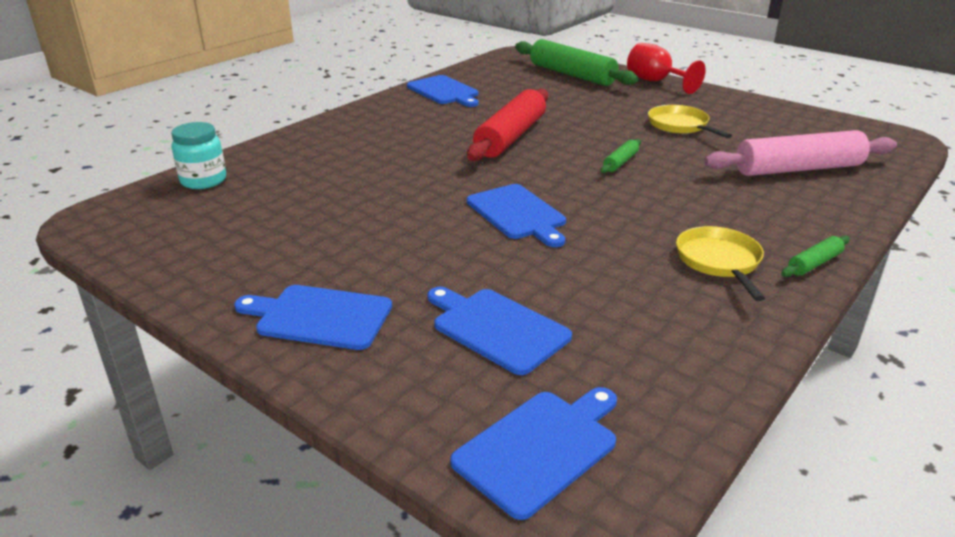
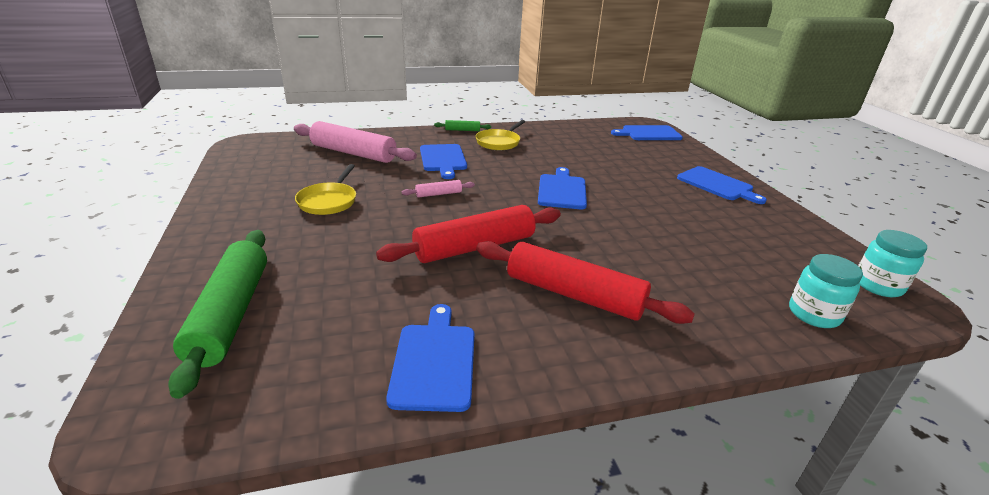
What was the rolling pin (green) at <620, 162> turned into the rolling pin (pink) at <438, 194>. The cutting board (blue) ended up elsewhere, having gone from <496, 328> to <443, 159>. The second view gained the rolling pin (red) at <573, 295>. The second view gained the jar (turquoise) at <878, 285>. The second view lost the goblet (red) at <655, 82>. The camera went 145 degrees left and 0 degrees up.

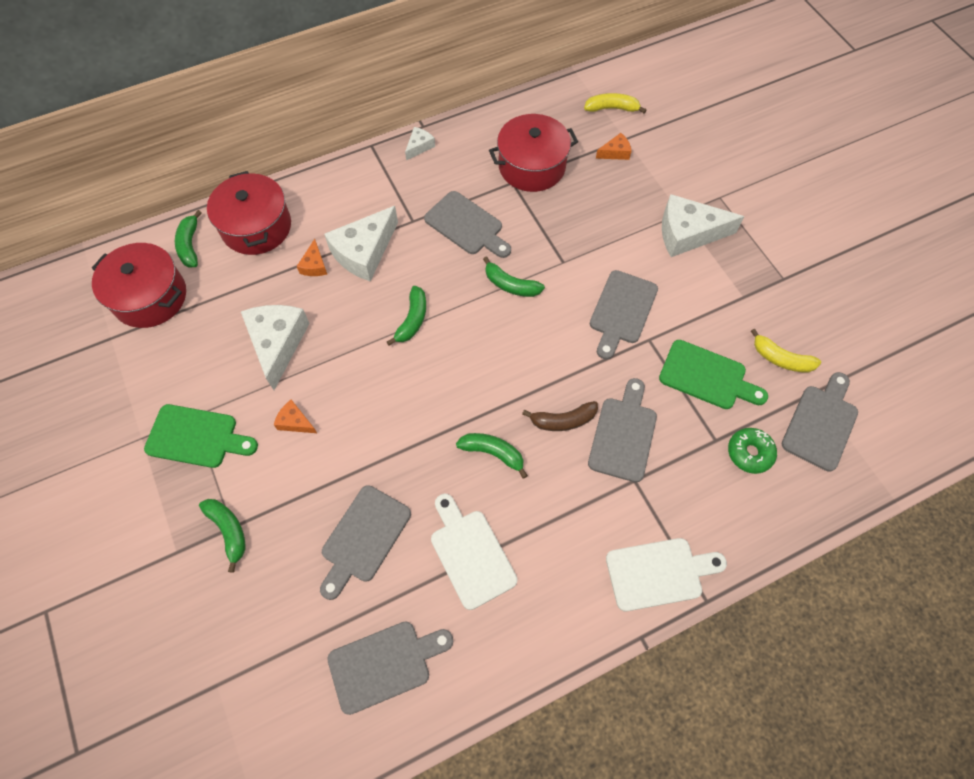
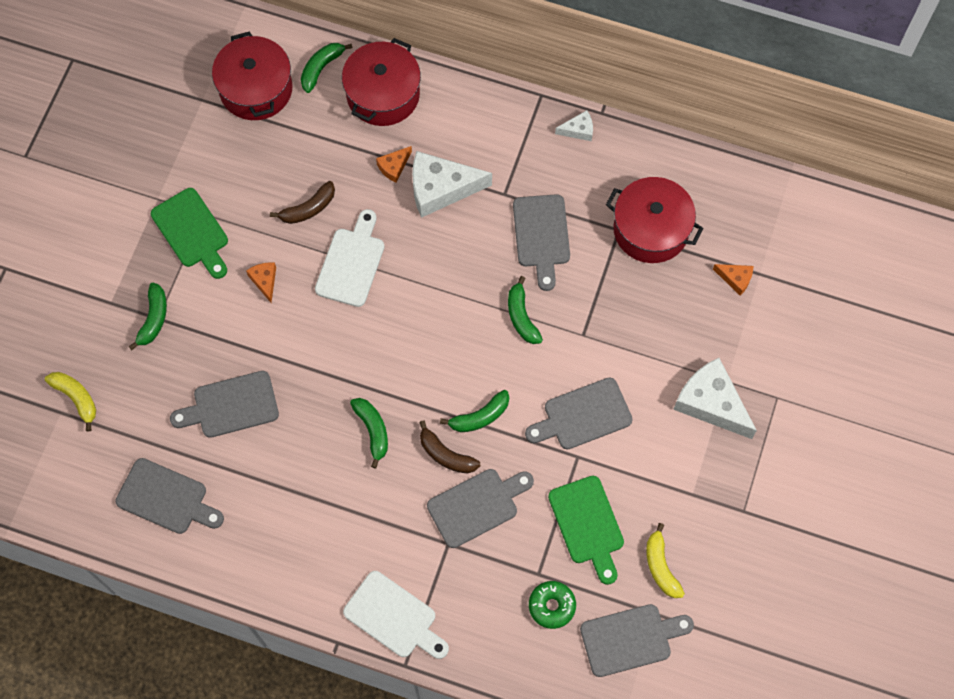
The banana (yellow) ended up elsewhere, having gone from <612, 108> to <76, 398>. Where the cheese (white) stood at <277, 343>, the banana (brown) came to stand at <308, 209>. The cutting board (white) ended up elsewhere, having gone from <471, 554> to <351, 263>. The banana (green) ended up elsewhere, having gone from <412, 320> to <480, 417>. The camera went 45 degrees right and 5 degrees up.

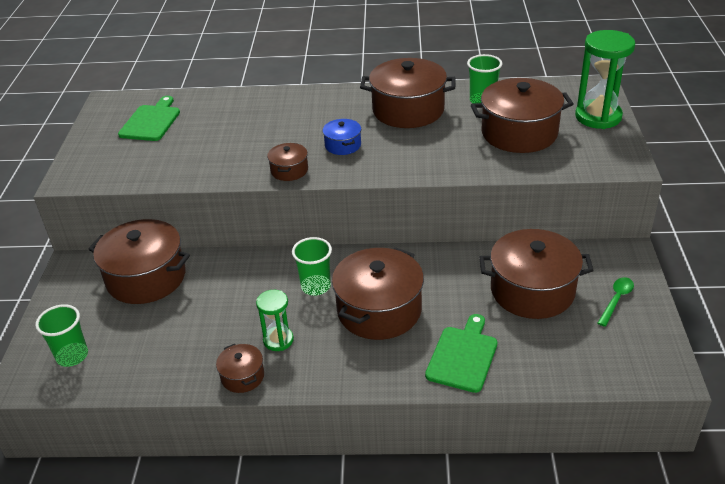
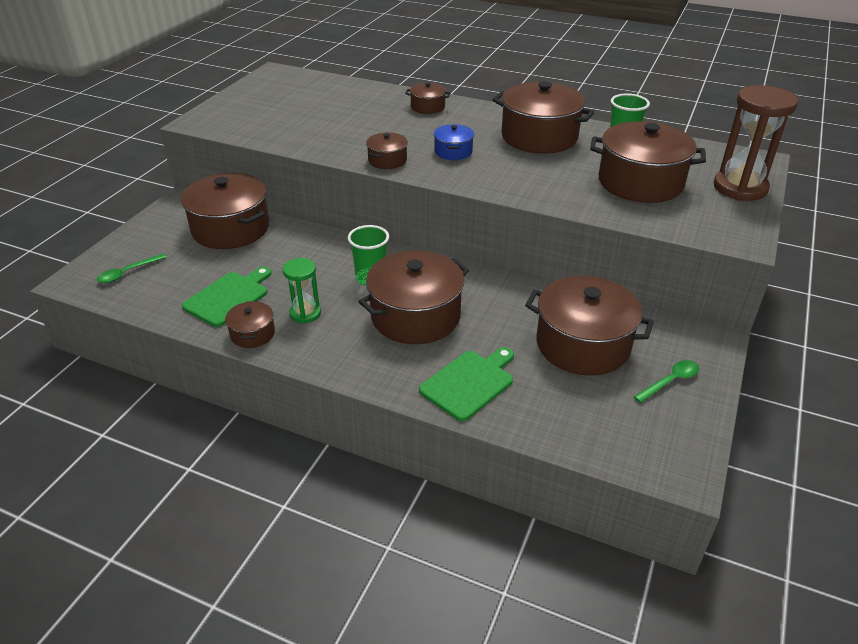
Where the cup (green) stood at <72, 356>, the spoon (green) came to stand at <128, 273>. The cutting board (green) ended up elsewhere, having gone from <151, 121> to <228, 297>. The second view gained the pot (brown) at <428, 107>. What was the hourglass (green) at <598, 117> turned into the hourglass (brown) at <740, 188>. The camera went 20 degrees right and 0 degrees up.

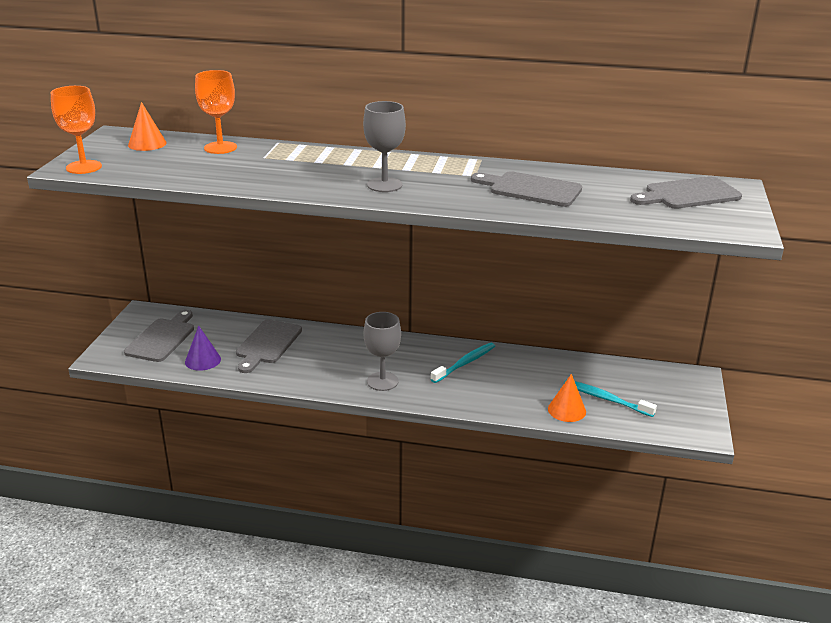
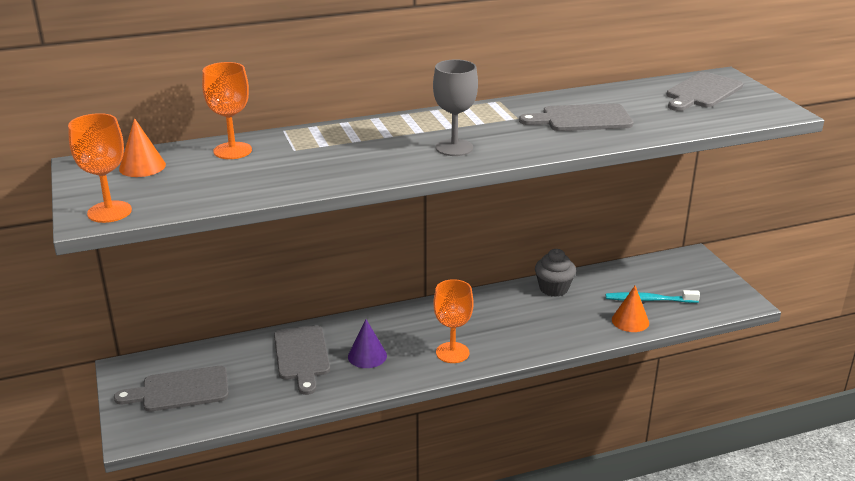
The cutting board (grey) at <162, 338> ended up facing another way, 90 degrees counterclockwise from before. The cone (purple) ended up elsewhere, having gone from <203, 360> to <367, 356>. What was the goblet (grey) at <382, 381> turned into the goblet (orange) at <452, 353>. The second view gained the cupcake (grey) at <553, 288>. The second view lost the toothbrush (turquoise) at <465, 363>. The camera went 30 degrees left and 0 degrees up.

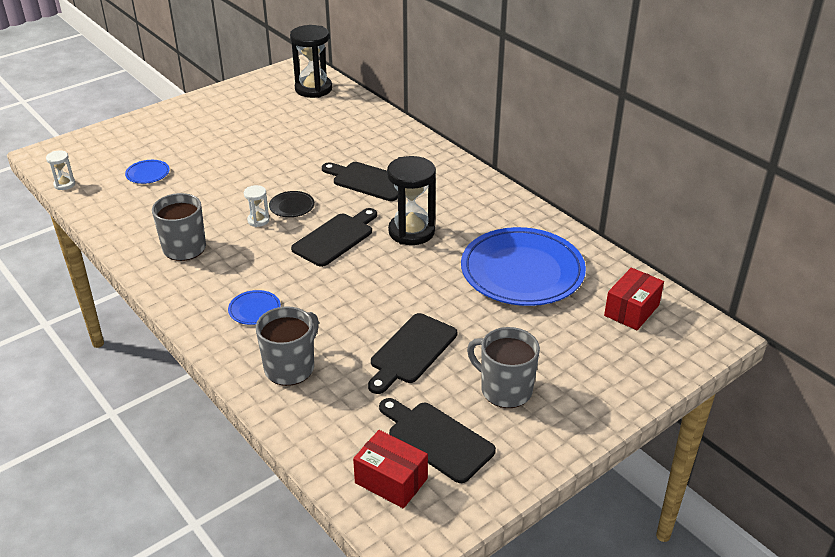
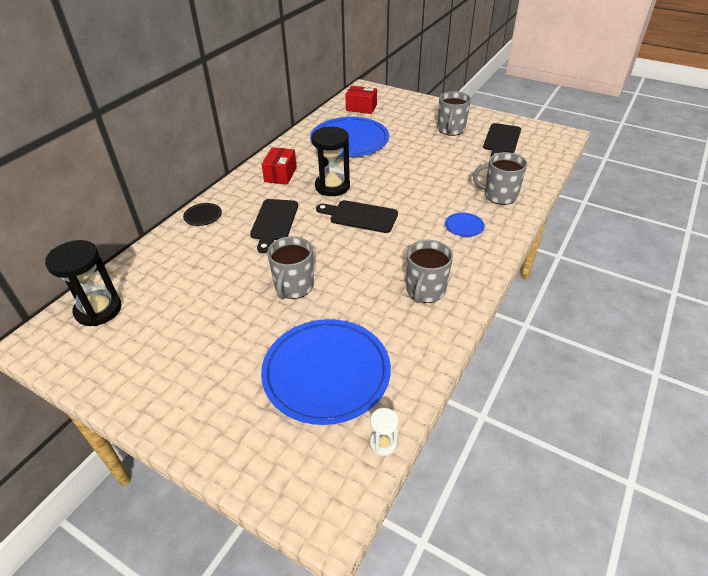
The plate (black) ended up elsewhere, having gone from <292, 206> to <203, 216>. The size of the plate (blue) at <148, 174> changed by a factor of 2.49. The box (red) ended up elsewhere, having gone from <391, 480> to <280, 174>. The second view gained the mug (grey) at <294, 287>. The second view lost the hourglass (white) at <258, 220>. The second view lost the cutting board (black) at <411, 351>. The camera went 110 degrees left and 5 degrees up.

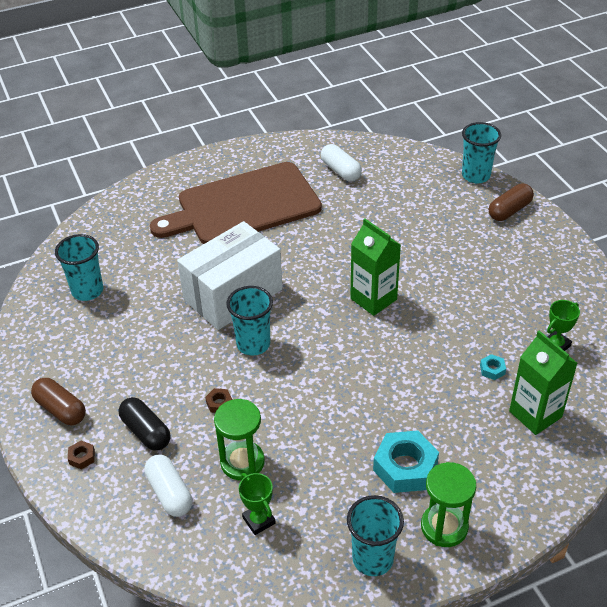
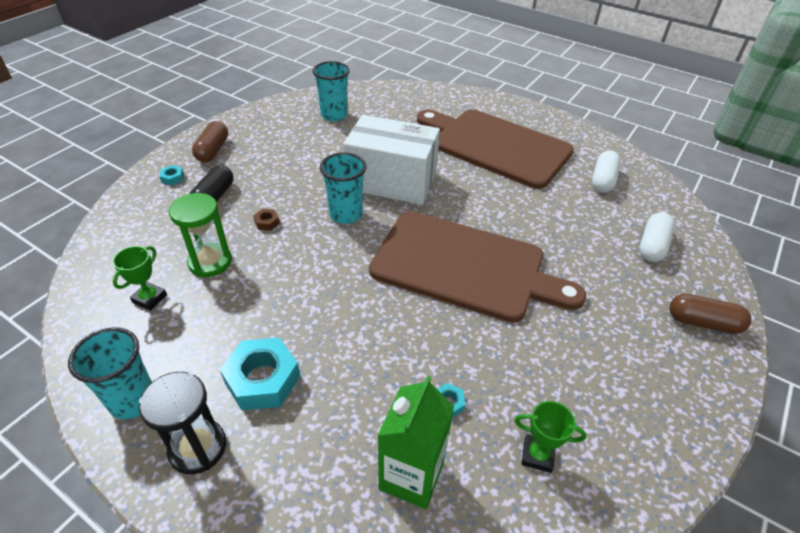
What was the hourglass (green) at <444, 527> turned into the hourglass (black) at <197, 447>. What was the nut (brown) at <82, 457> turned into the nut (turquoise) at <172, 178>. Where the carton (green) stood at <373, 299>, the cutting board (brown) came to stand at <464, 266>. The capsule (white) ended up elsewhere, having gone from <169, 493> to <652, 246>. The second view lost the cup (turquoise) at <476, 175>. The camera went 55 degrees right and 0 degrees up.

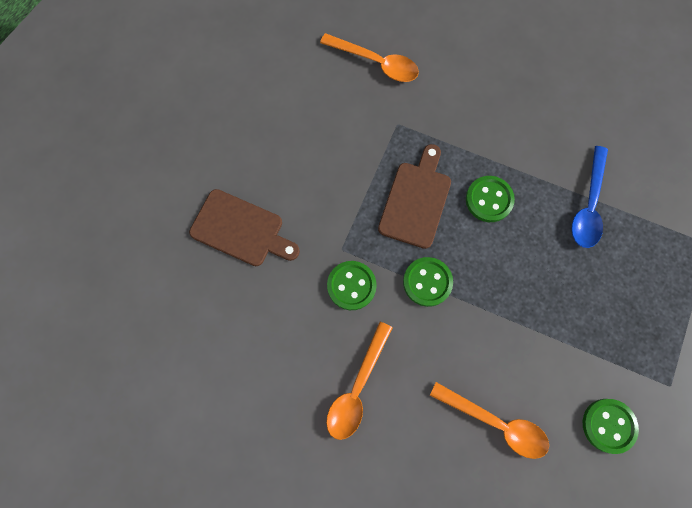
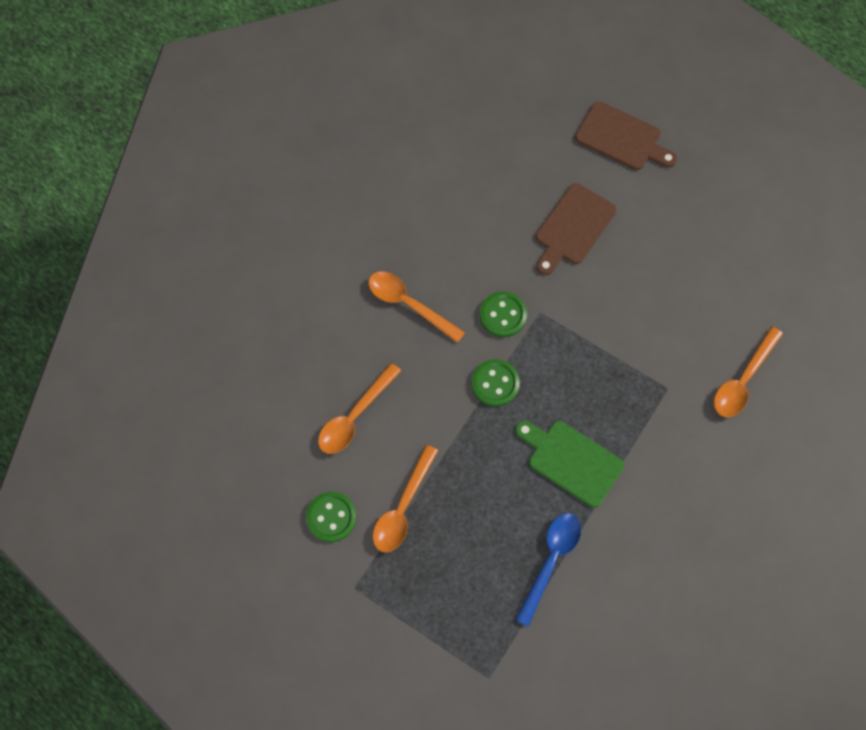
The second view gained the spoon (orange) at <402, 507>. Where the button (green) stood at <489, 200>, the cutting board (green) came to stand at <571, 461>. The spoon (blue) at <588, 205> ended up facing another way, 90 degrees clockwise from before. The cutting board (brown) ended up elsewhere, having gone from <416, 200> to <622, 138>. The camera went 100 degrees right and 5 degrees down.

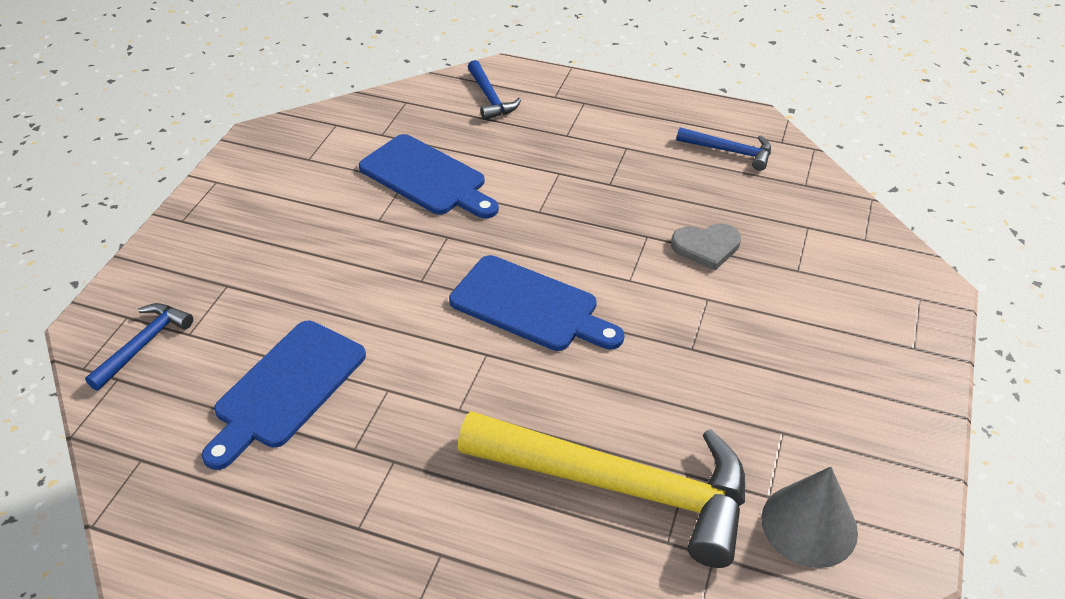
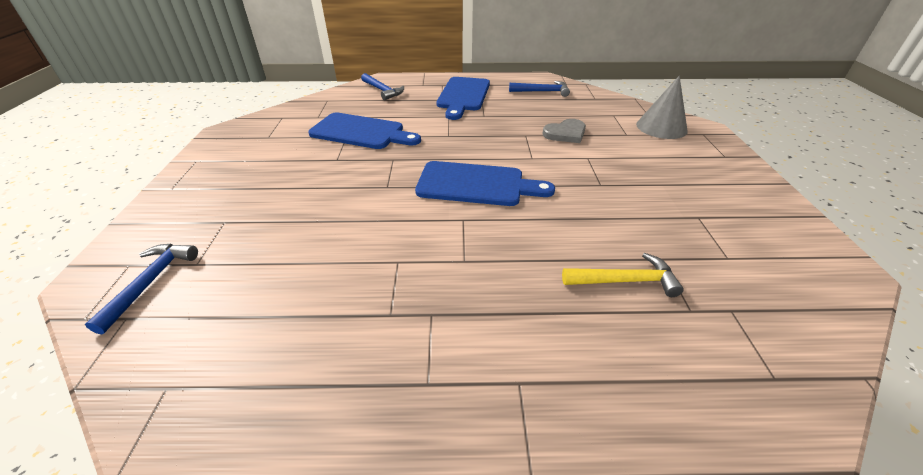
The cutting board (blue) ended up elsewhere, having gone from <286, 389> to <463, 96>. The size of the hammer (yellow) at <620, 486> changed by a factor of 0.45. The cone (grey) ended up elsewhere, having gone from <809, 525> to <661, 127>. The camera went 20 degrees left and 5 degrees down.

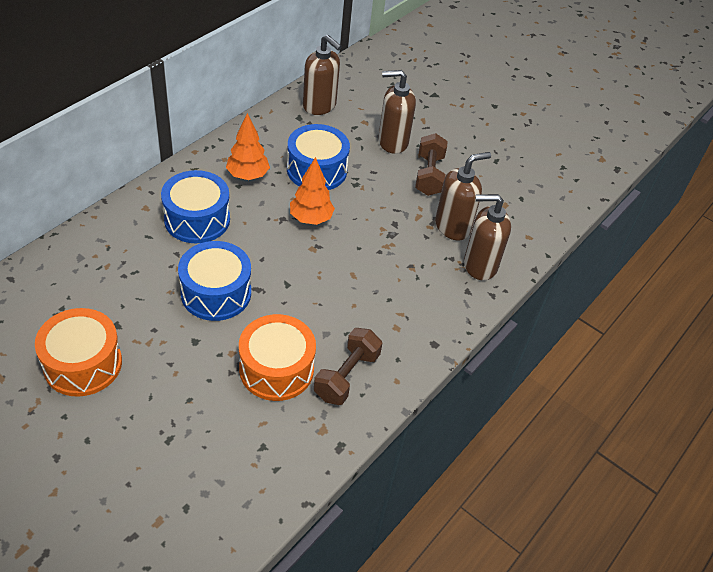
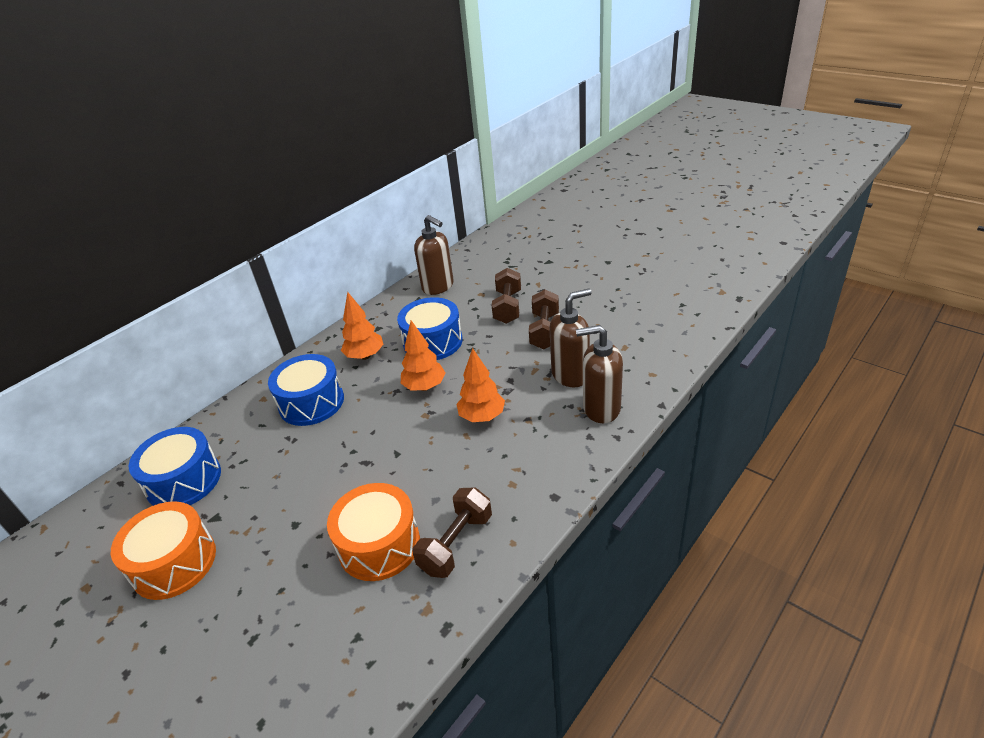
The drum (blue) ended up elsewhere, having gone from <216, 293> to <184, 481>. The second view gained the tree (orange) at <482, 417>. Where the soap dispenser (brown) stood at <392, 142>, the dumbbell (brown) came to stand at <508, 307>. The camera went 10 degrees right and 10 degrees down.

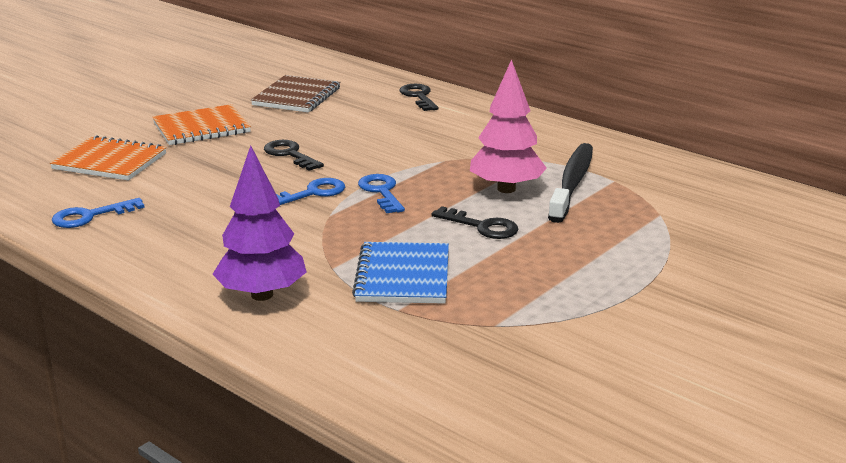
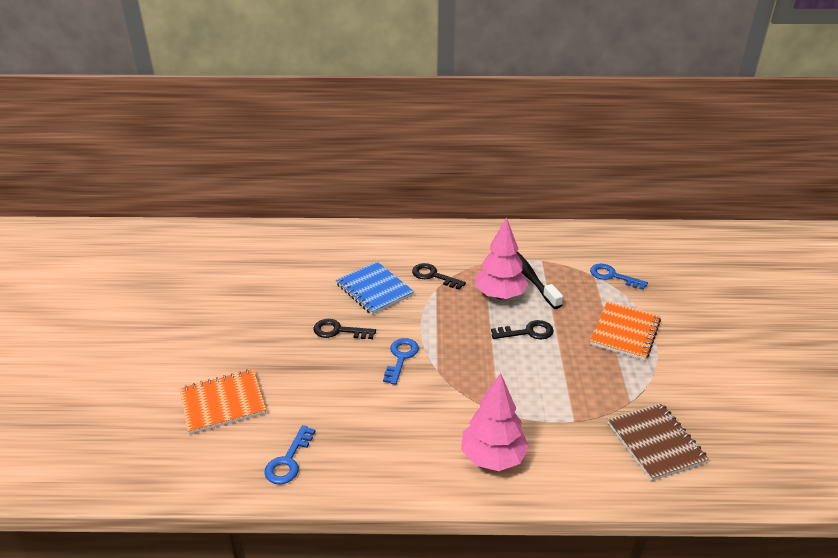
The notebook (blue) ended up elsewhere, having gone from <403, 276> to <374, 289>. The key (black) ended up elsewhere, having gone from <418, 96> to <433, 276>. What was the tree (purple) at <262, 295> turned into the tree (pink) at <493, 457>. The key (blue) ended up elsewhere, having gone from <381, 192> to <612, 276>. The notebook (orange) ended up elsewhere, having gone from <201, 128> to <625, 332>. The notebook (brown) ended up elsewhere, having gone from <296, 96> to <655, 443>. The camera went 40 degrees left and 10 degrees up.

